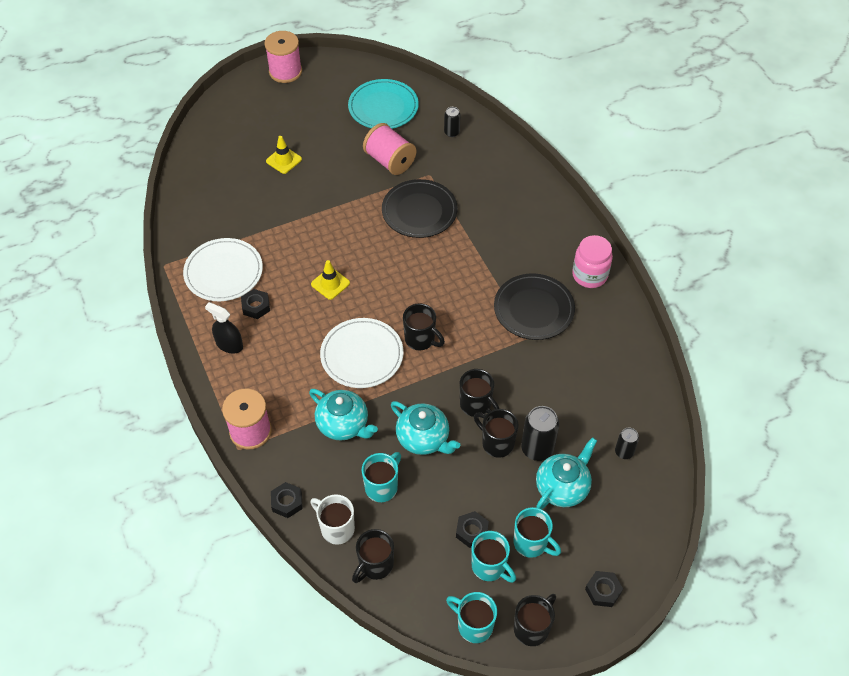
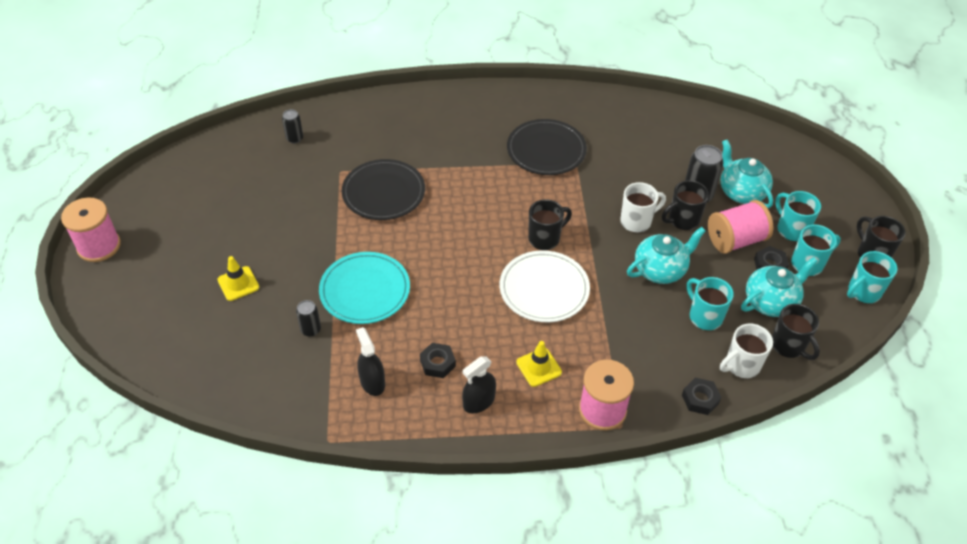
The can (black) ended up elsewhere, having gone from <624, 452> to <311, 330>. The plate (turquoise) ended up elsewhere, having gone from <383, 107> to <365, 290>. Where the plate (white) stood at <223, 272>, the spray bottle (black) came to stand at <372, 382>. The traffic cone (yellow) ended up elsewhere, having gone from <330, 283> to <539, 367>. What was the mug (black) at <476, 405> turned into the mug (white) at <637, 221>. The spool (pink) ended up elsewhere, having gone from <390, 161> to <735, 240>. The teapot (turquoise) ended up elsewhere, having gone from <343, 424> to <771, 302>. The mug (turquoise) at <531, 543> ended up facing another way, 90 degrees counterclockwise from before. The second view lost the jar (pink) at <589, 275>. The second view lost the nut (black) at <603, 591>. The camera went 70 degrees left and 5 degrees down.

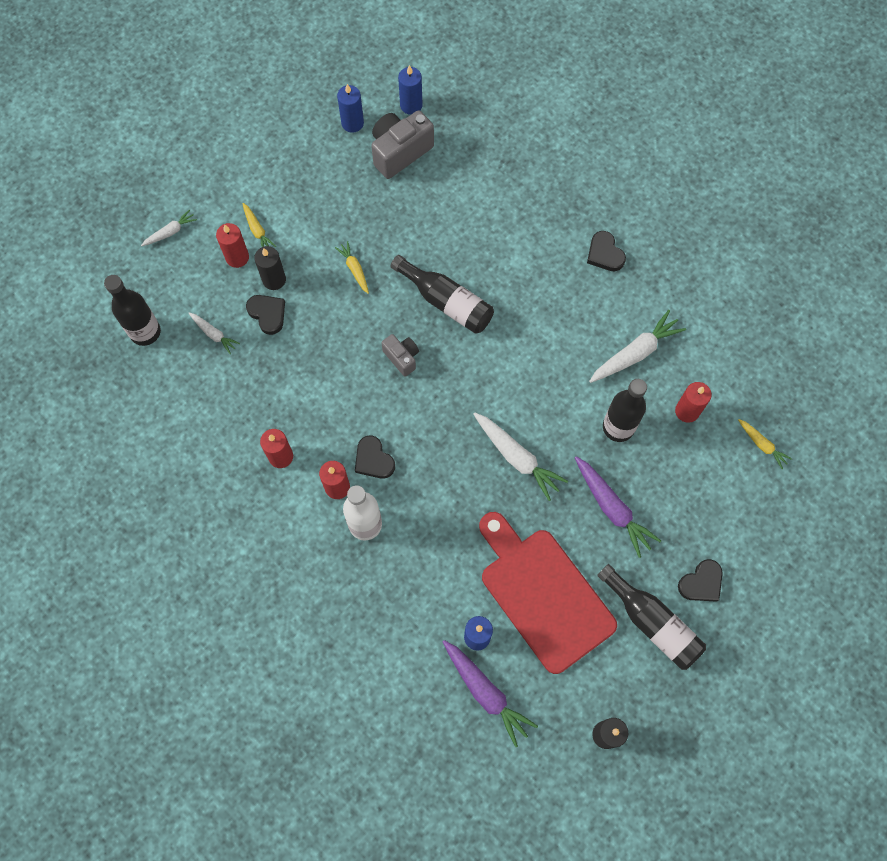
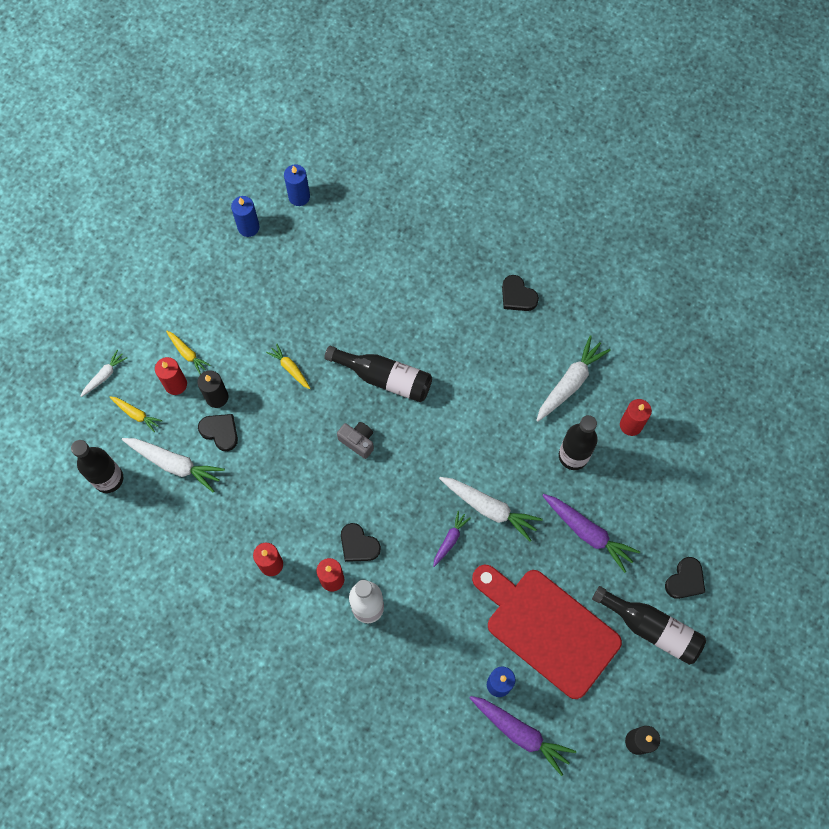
The carrot (yellow) ended up elsewhere, having gone from <762, 445> to <136, 414>. The size of the carrot (white) at <214, 334> changed by a factor of 1.79. The second view gained the carrot (purple) at <450, 540>. The second view lost the camera (grey) at <400, 152>. The camera went 15 degrees left and 0 degrees up.

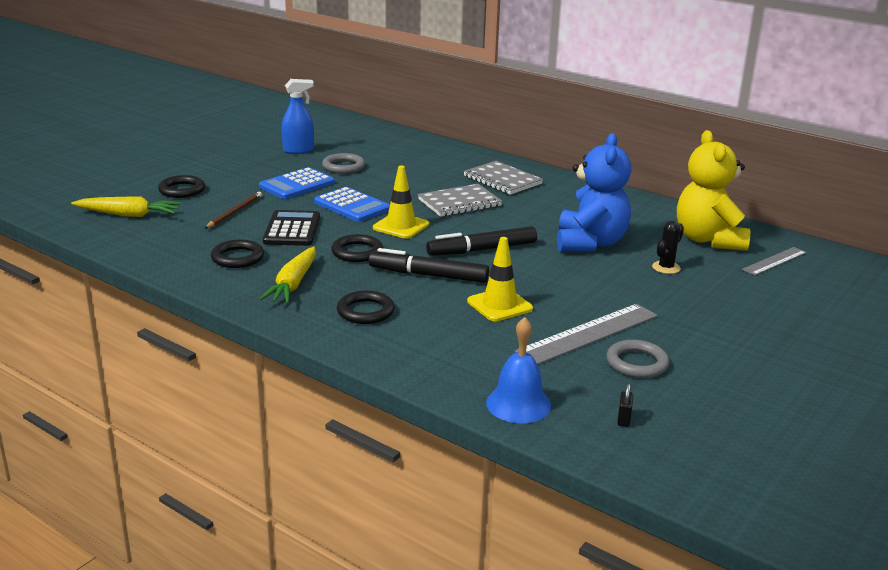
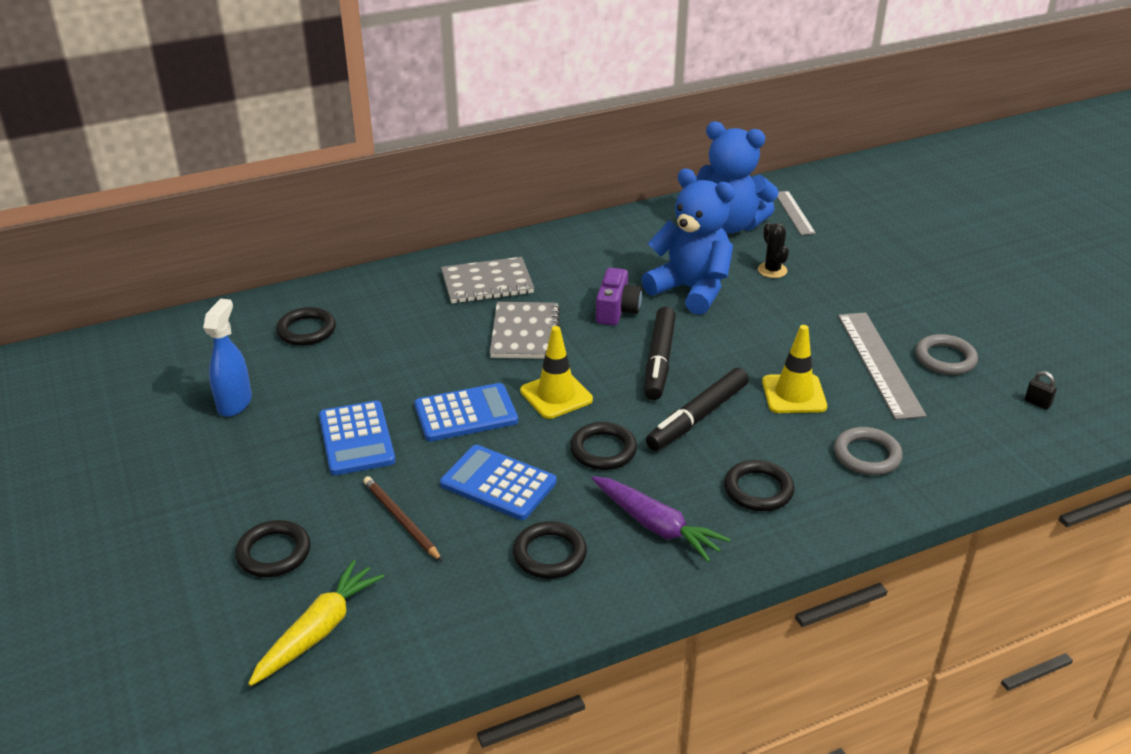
The second view gained the ring (black) at <306, 330>. What was the calculator (black) at <292, 229> turned into the calculator (blue) at <498, 483>. What was the carrot (yellow) at <293, 284> turned into the carrot (purple) at <656, 526>. The second view gained the camera (purple) at <616, 310>. What was the teddy bear (yellow) at <708, 240> turned into the teddy bear (blue) at <729, 225>. The ring (grey) ended up elsewhere, having gone from <343, 167> to <867, 455>. The second view lost the bell (blue) at <518, 404>. The camera went 60 degrees left and 10 degrees up.

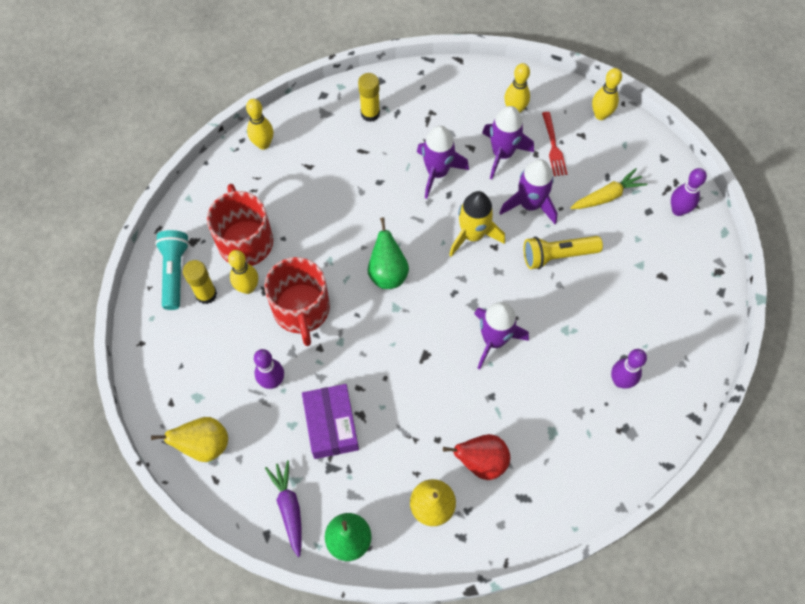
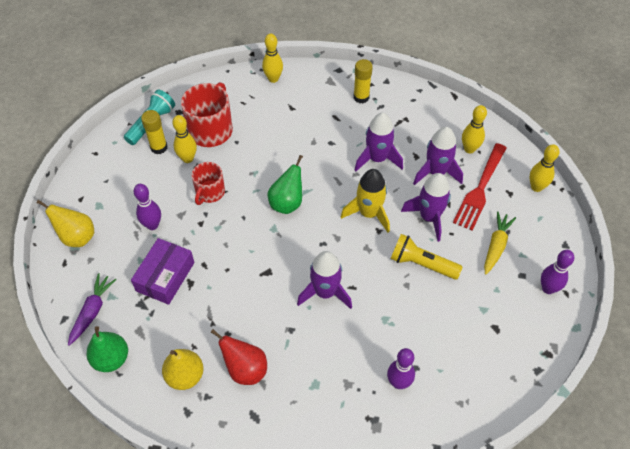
The size of the mug (red) at <301, 310> changed by a factor of 0.62. The size of the fork (red) at <553, 146> changed by a factor of 1.68. The carrot (yellow) at <607, 196> ended up facing another way, 75 degrees counterclockwise from before. The camera went 35 degrees right and 10 degrees down.

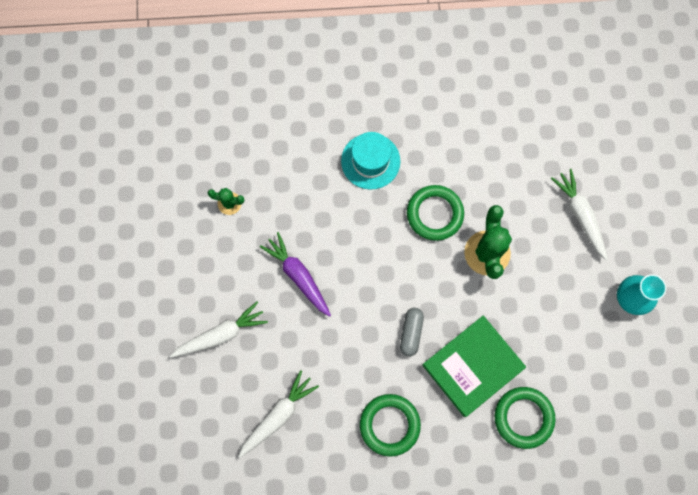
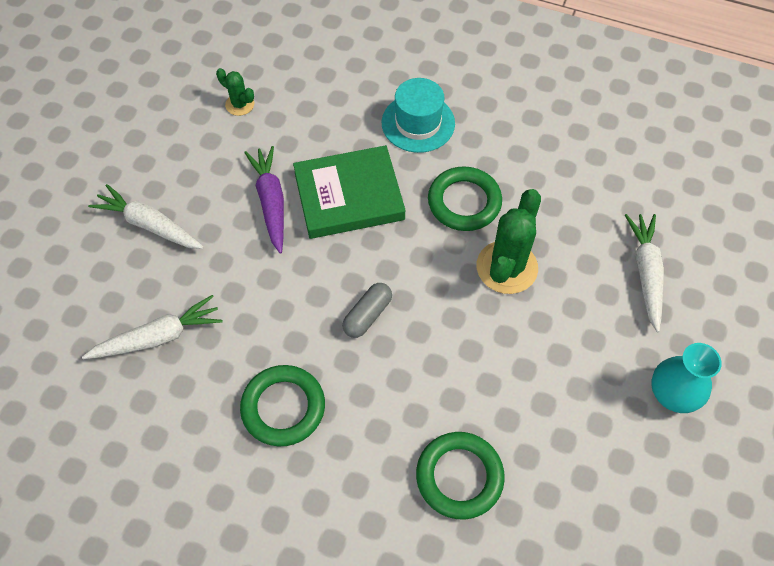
The carrot (white) at <221, 334> ended up facing another way, 150 degrees counterclockwise from before. The book (green) ended up elsewhere, having gone from <472, 366> to <349, 196>. The camera went 25 degrees right and 15 degrees down.

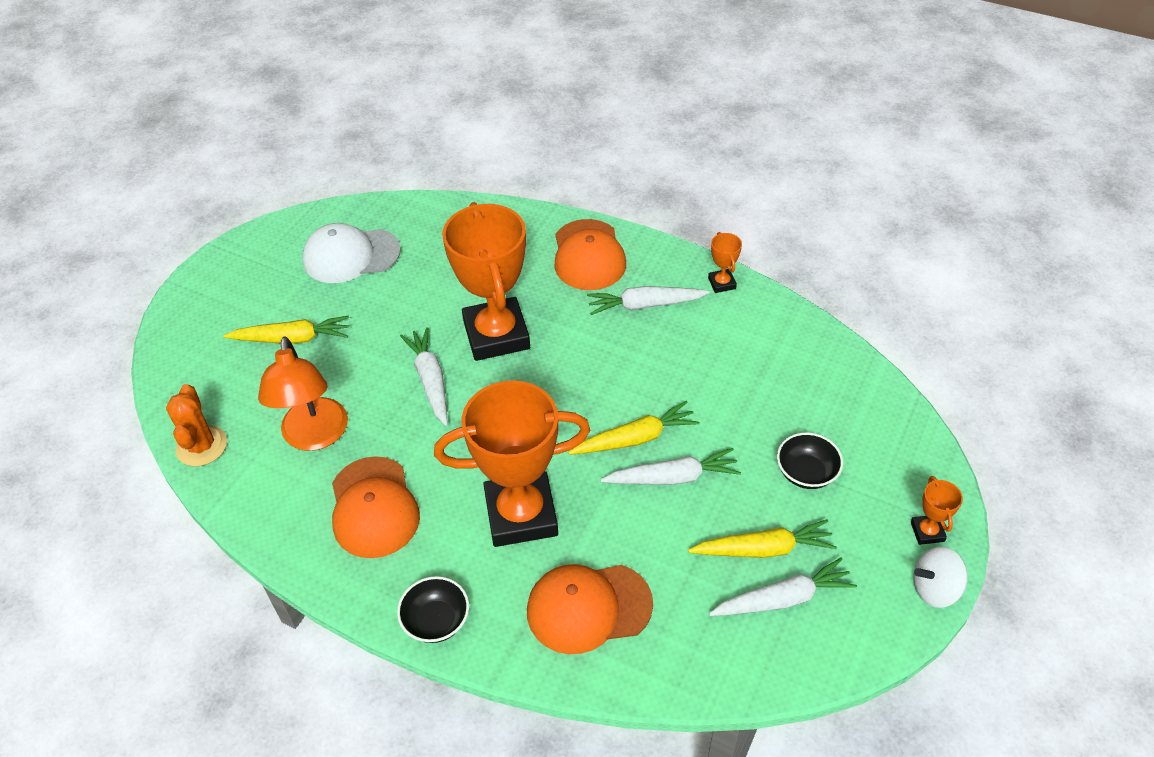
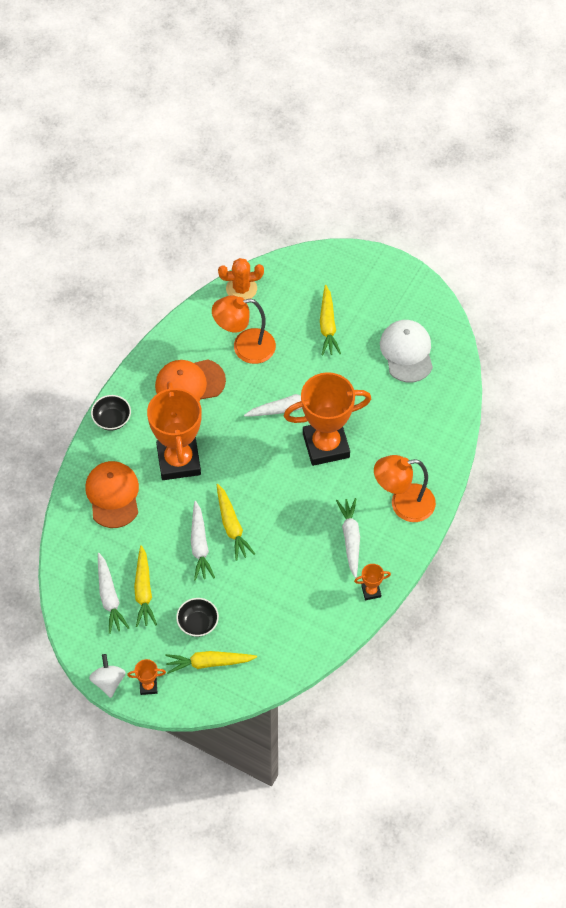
The second view gained the carrot (yellow) at <209, 663>. Where the cap (orange) stood at <588, 255>, the lamp (orange) came to stand at <403, 504>. The camera went 90 degrees right and 10 degrees up.

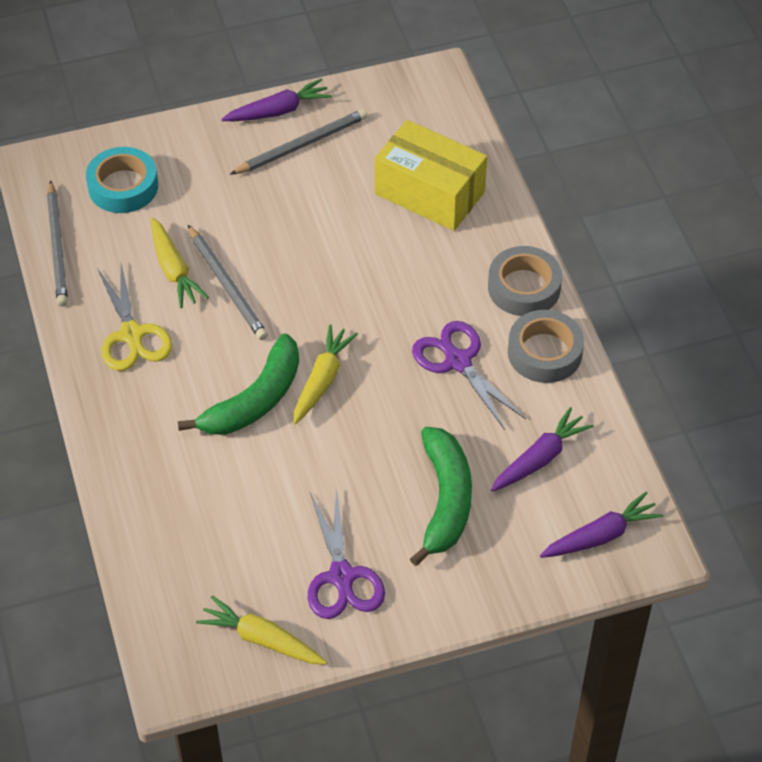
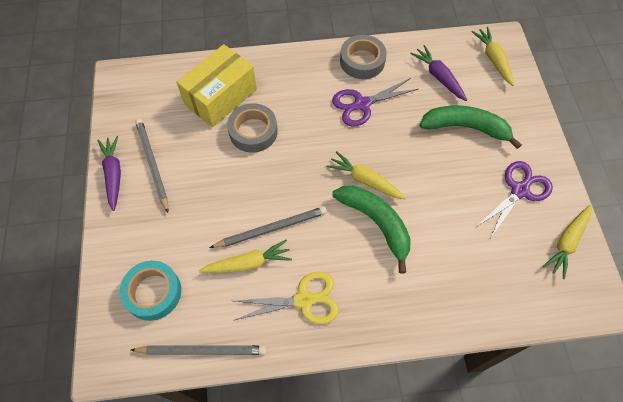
The tape (grey) ended up elsewhere, having gone from <524, 287> to <253, 131>. What was the carrot (purple) at <601, 536> turned into the carrot (yellow) at <493, 59>. The scissors (purple) at <342, 576> ended up facing another way, 45 degrees counterclockwise from before. The camera went 80 degrees left and 10 degrees up.

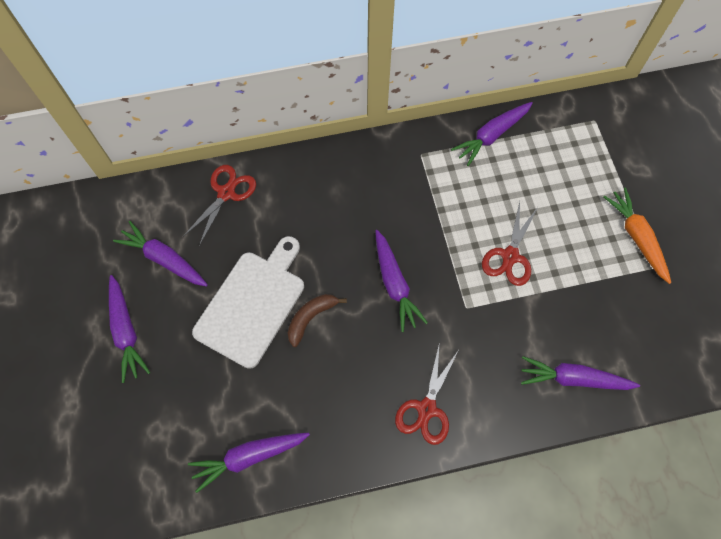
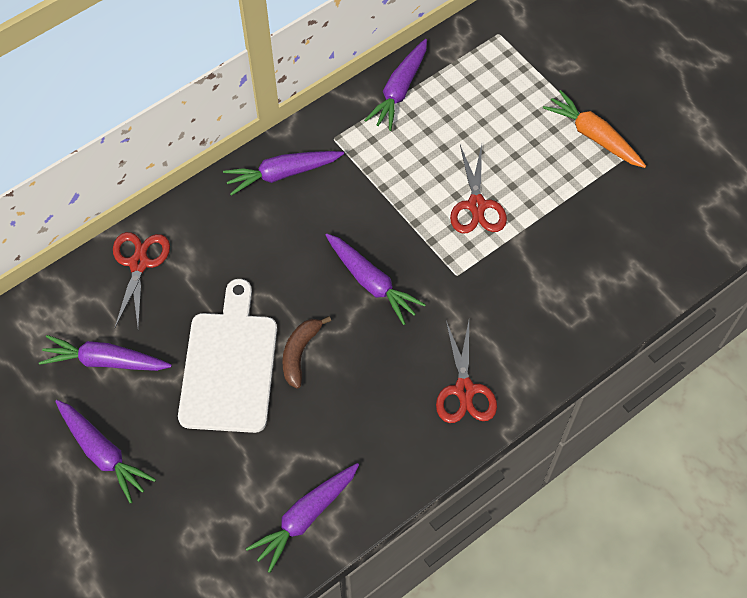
The carrot (purple) ended up elsewhere, having gone from <573, 378> to <282, 174>. The camera went 25 degrees left and 5 degrees down.

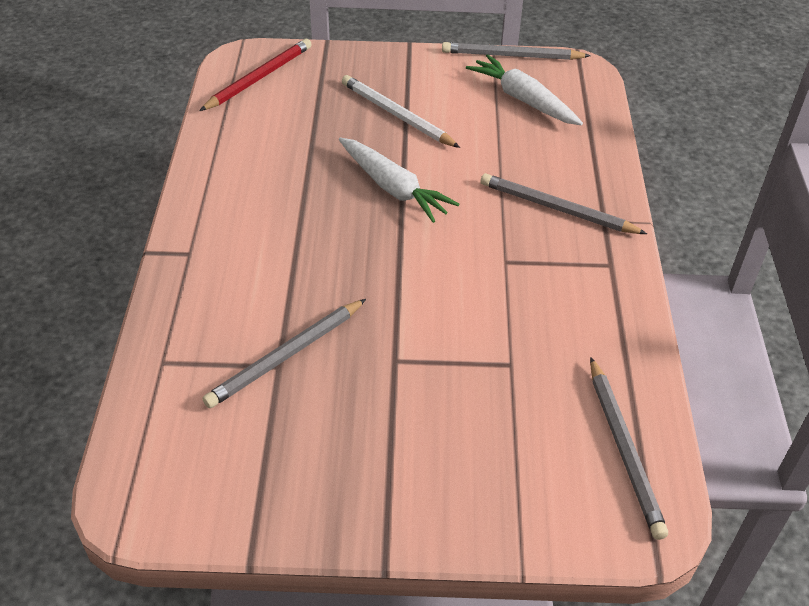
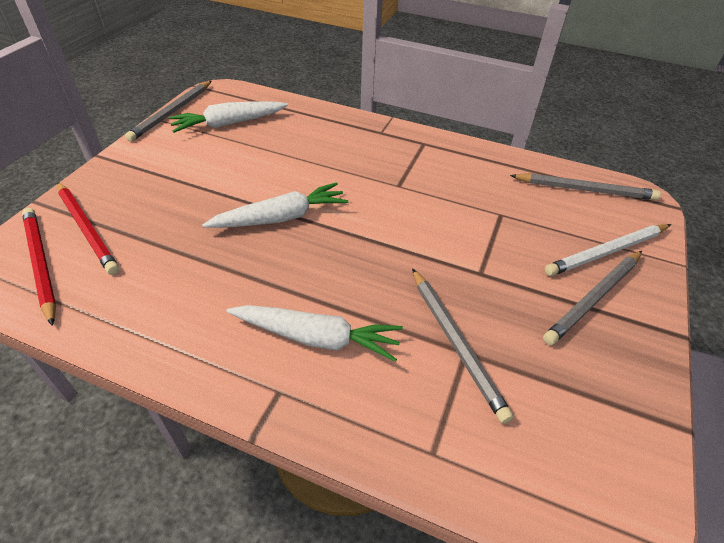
The second view gained the pencil (red) at <87, 229>. The second view gained the carrot (white) at <317, 338>. The pencil (grey) ended up elsewhere, having gone from <557, 208> to <594, 298>. The pencil (white) ended up elsewhere, having gone from <397, 115> to <607, 251>. The camera went 70 degrees left and 0 degrees up.

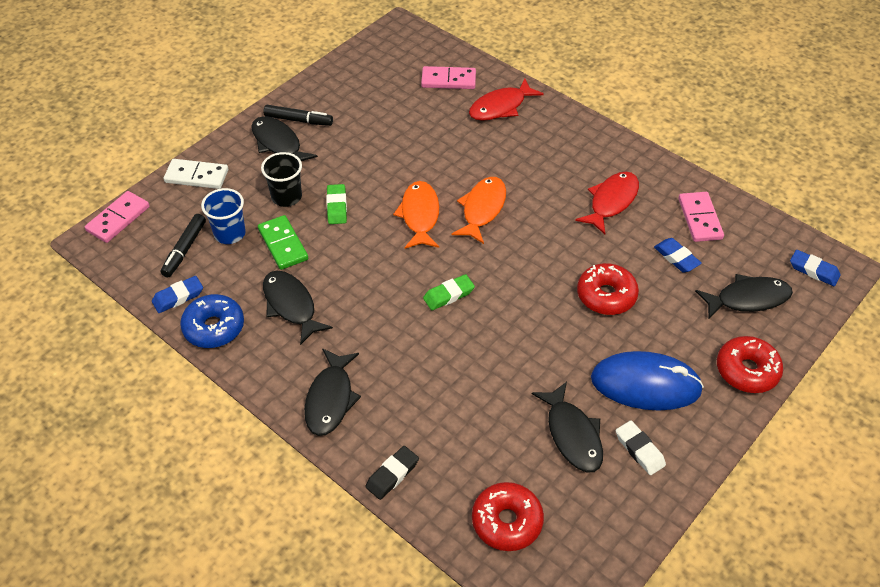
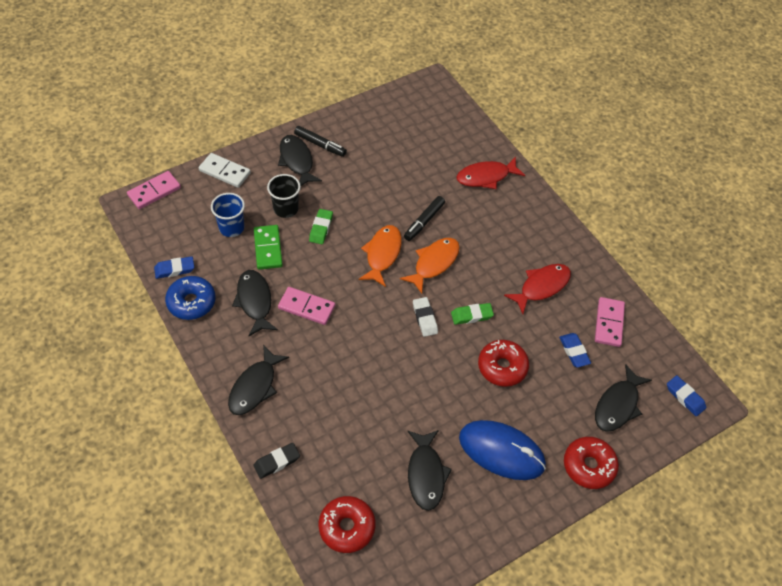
The domino (pink) ended up elsewhere, having gone from <448, 80> to <306, 307>. The marker (black) ended up elsewhere, having gone from <184, 249> to <424, 221>. The eraser (white) ended up elsewhere, having gone from <639, 450> to <425, 318>. The eraser (green) ended up elsewhere, having gone from <448, 295> to <471, 315>. The fish (black) at <748, 299> ended up facing another way, 120 degrees clockwise from before. The camera went 15 degrees right and 5 degrees up.

